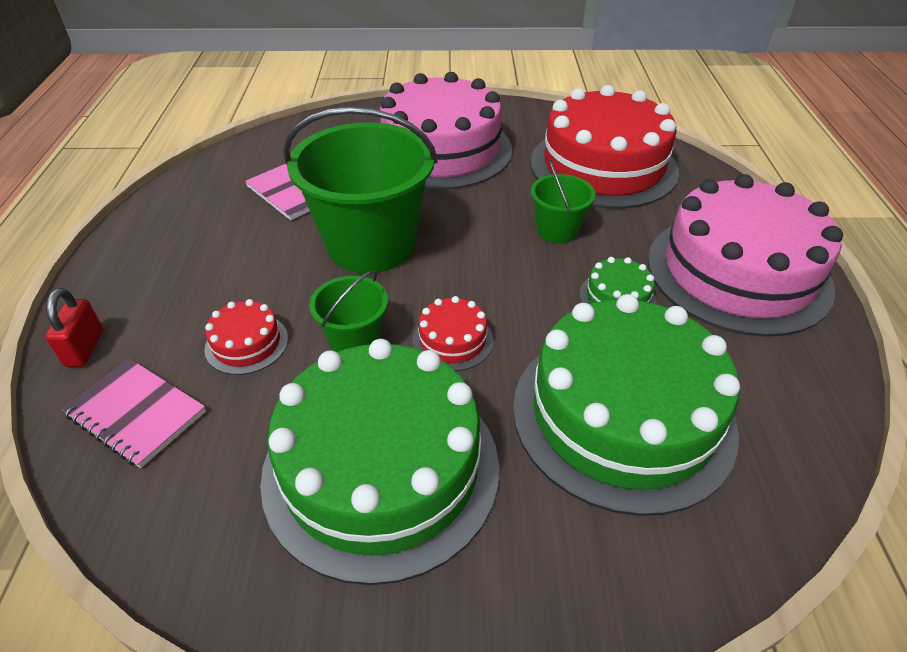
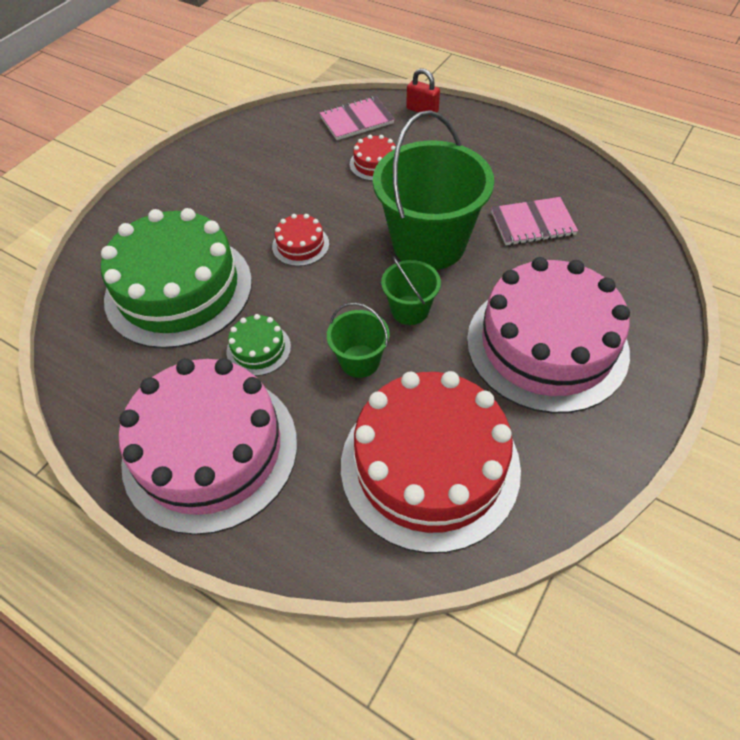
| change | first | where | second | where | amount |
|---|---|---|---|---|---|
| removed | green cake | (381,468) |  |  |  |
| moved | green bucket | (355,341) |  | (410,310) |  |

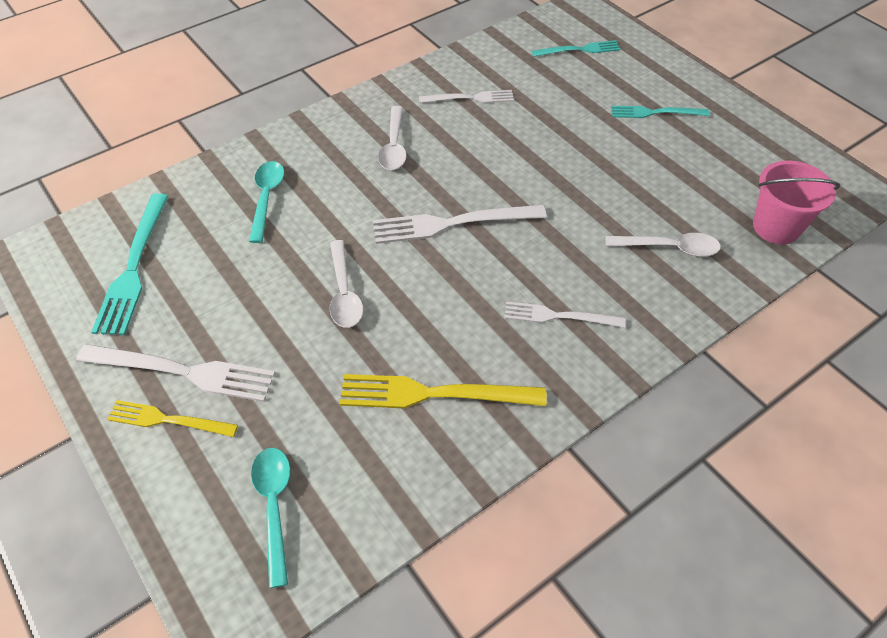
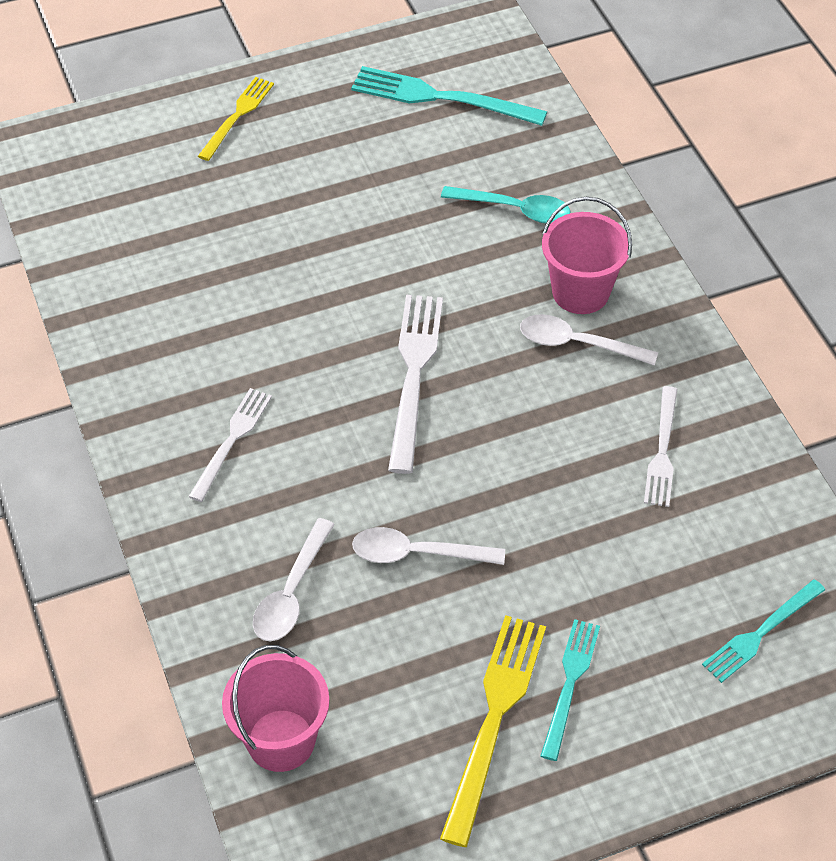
| change | first | where | second | where | amount |
|---|---|---|---|---|---|
| removed | white fork | (183,372) |  |  |  |
| removed | turquoise spoon | (274,506) |  |  |  |
| added |  |  | pink bucket | (580,292) |  |
| moved | white spoon | (344,293) |  | (417,553) |  |
| moved | yellow fork | (433,394) |  | (494,719) |  |
| turned | turquoise fork | (579,50) |  | (760,633) | 45 degrees clockwise |

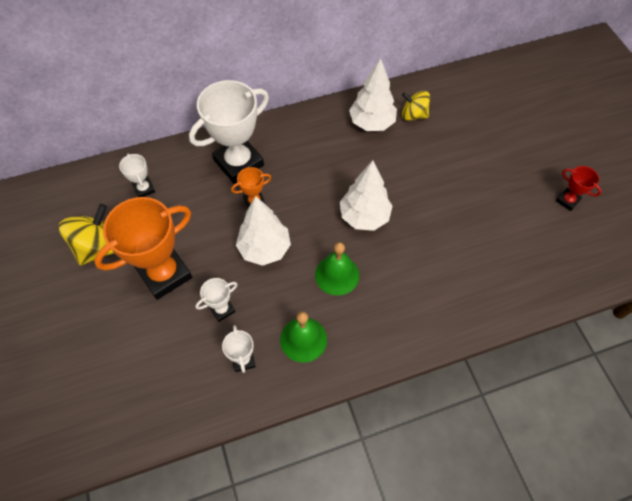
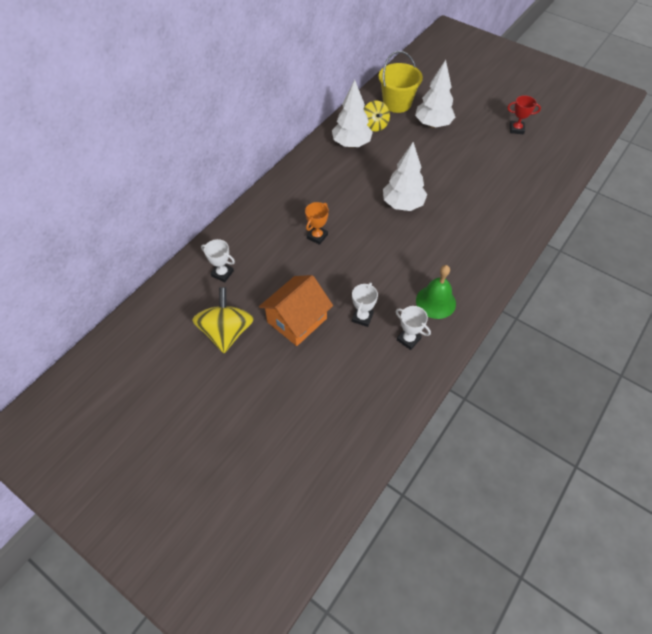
| change | first | where | second | where | amount |
|---|---|---|---|---|---|
| removed | white trophy | (239,163) |  |  |  |
| removed | green bell | (337,275) |  |  |  |
| added |  |  | yellow bucket | (397,103) |  |
| moved | white tree | (264,249) |  | (433,124) |  |
| replaced | orange trophy | (164,274) | orange house | (297,320) |  |
| turned | yellow spinning top | (413,115) |  | (375,125) | 90 degrees counterclockwise |

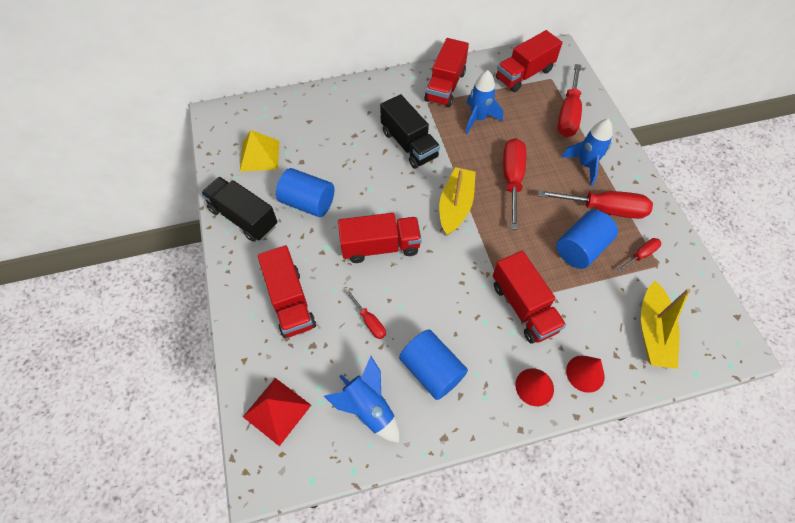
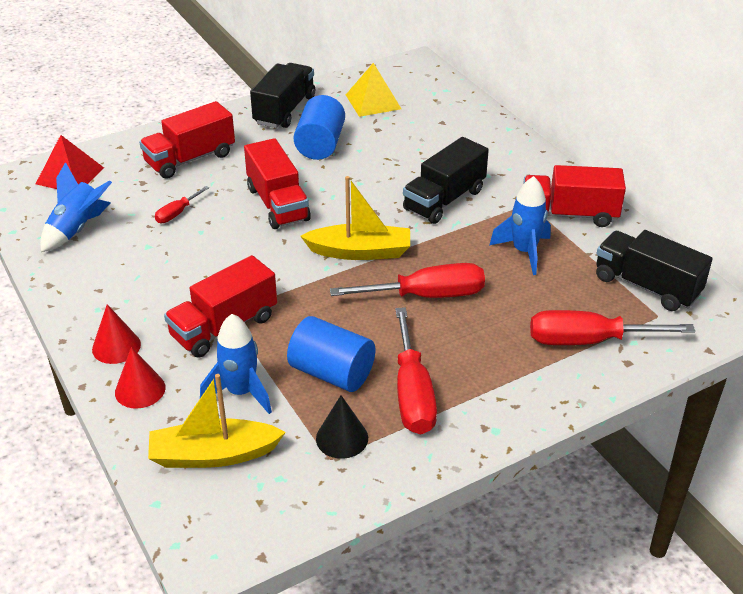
| change | first | where | second | where | amount |
|---|---|---|---|---|---|
| removed | blue cylinder | (431,370) |  |  |  |
| moved | blue rocket | (585,165) |  | (241,392) |  |
| replaced | red screwdriver | (641,255) | black cone | (342,438) |  |
| recoloured | red truck | (524,74) | black truck | (646,286) |  |

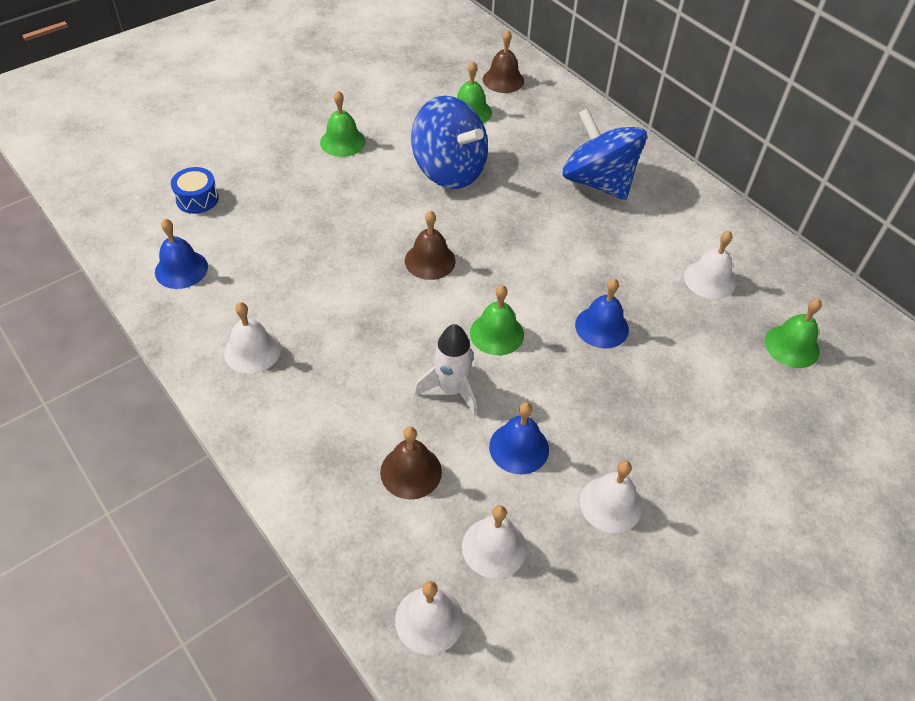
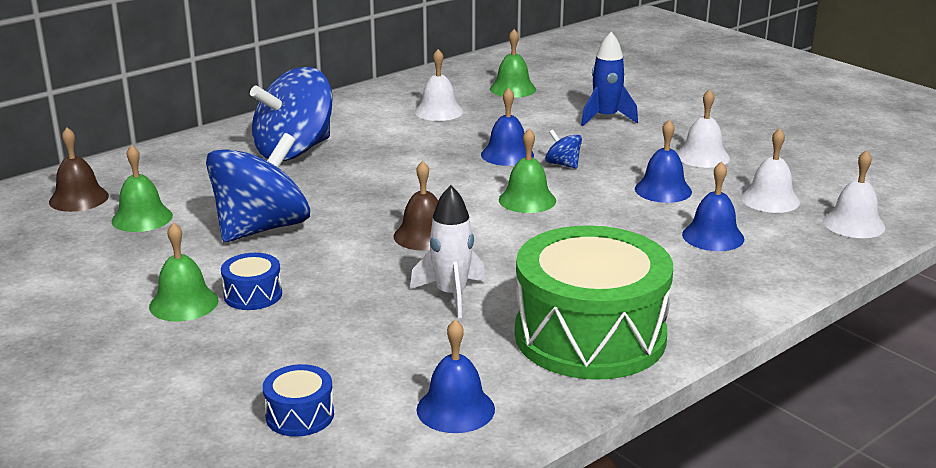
| change | first | where | second | where | amount |
|---|---|---|---|---|---|
| added |  |  | blue drum | (253,295) |  |
| added |  |  | blue spinning top | (562,164) |  |
| added |  |  | blue rocket | (606,118) |  |
| moved | white rocket | (451,390) |  | (451,295) |  |
| replaced | white bell | (252,351) | green drum | (590,336) |  |
| recoloured | brown bell | (411,471) | blue bell | (713,236) |  |

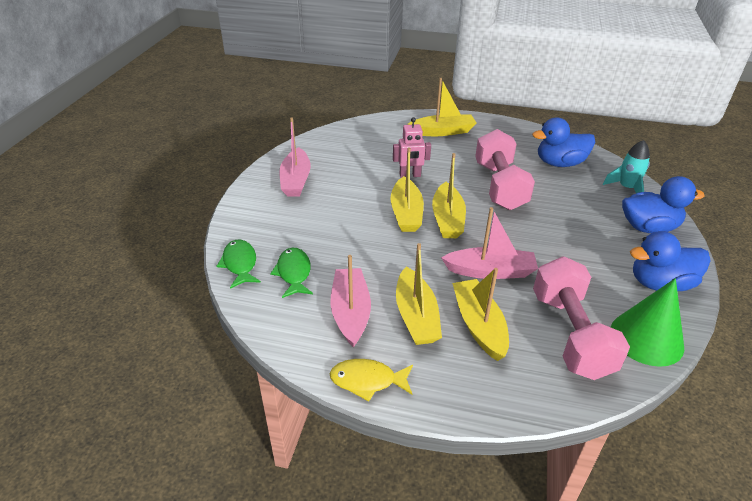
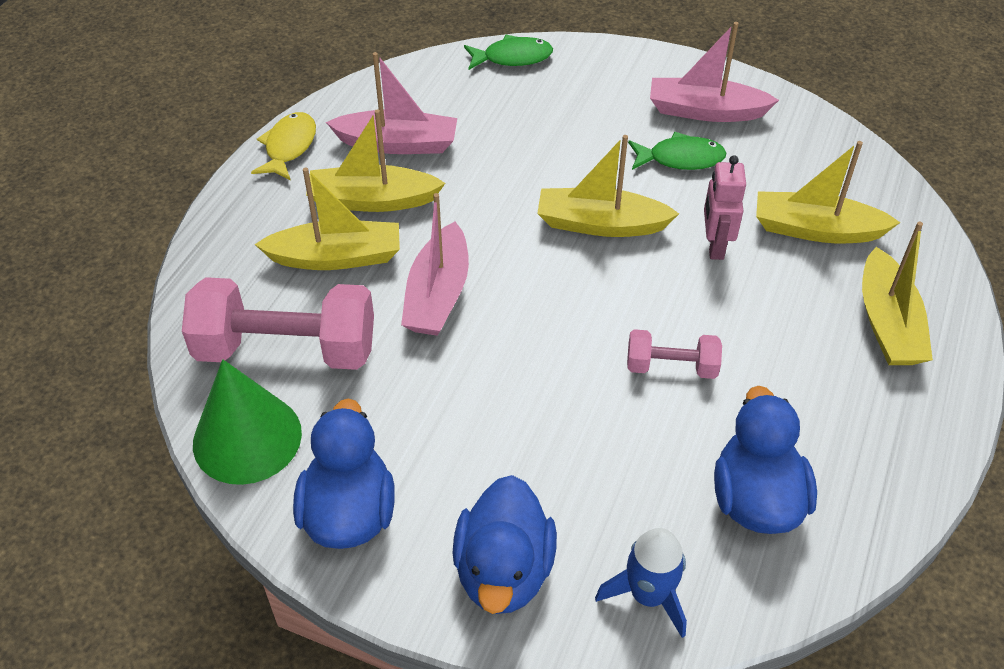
| change | first | where | second | where | amount |
|---|---|---|---|---|---|
| moved | green fish | (294,273) |  | (680,159) |  |
| moved | yellow boat | (447,219) |  | (816,230) |  |
| recoloured | turquoise rocket | (627,188) | blue rocket | (648,595) |  |
| resized | pink dumbbell | (500,186) |  | (671,367) | x0.51 |

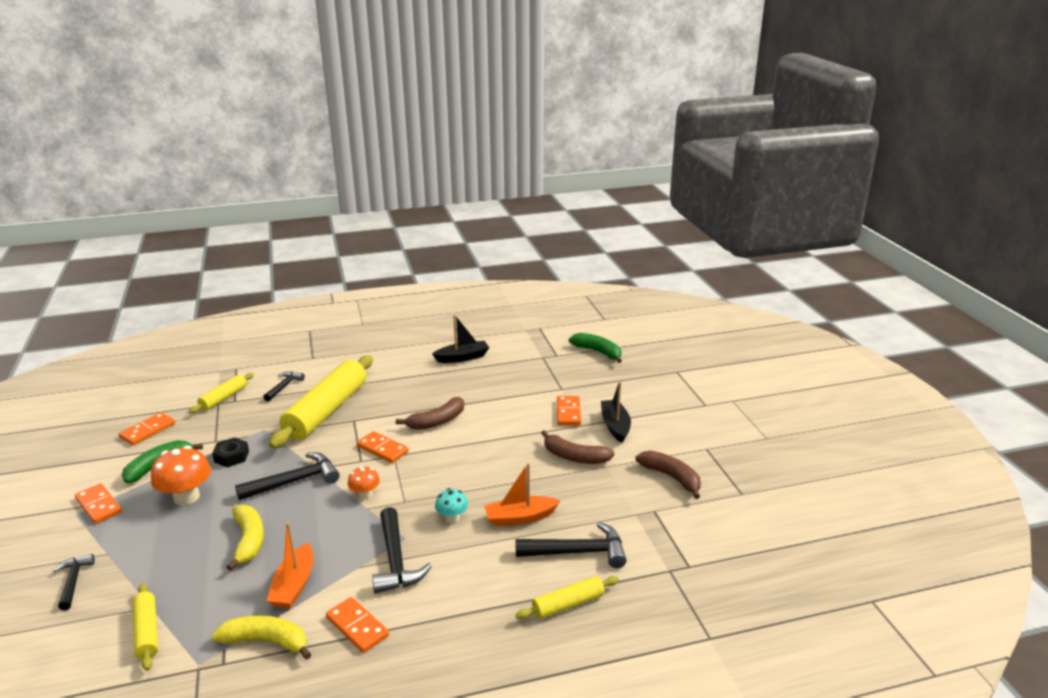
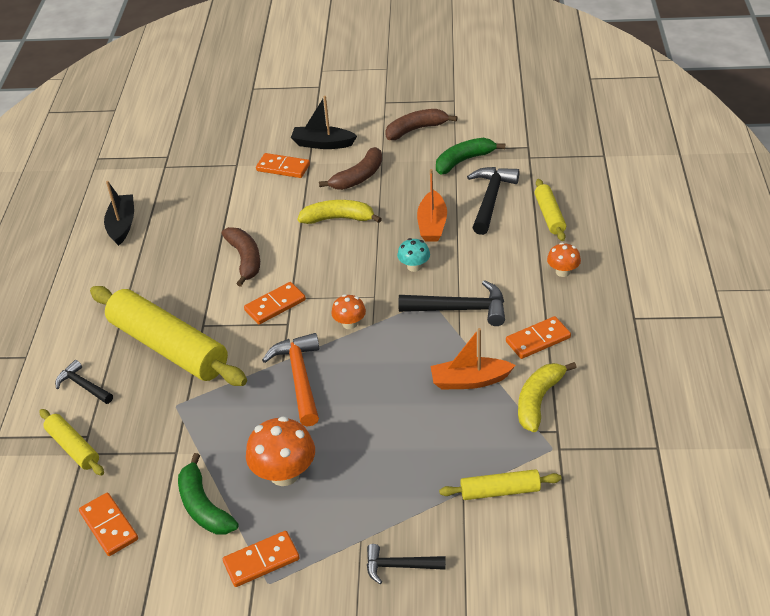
| change | first | where | second | where | amount |
|---|---|---|---|---|---|
| removed | black nut | (231,456) |  |  |  |
| added |  |  | orange mushroom | (563,272) |  |
| moved | yellow banana | (249,540) |  | (338,218) |  |
| moved | green banana | (598,352) |  | (464,161) |  |
| recoloured | black hammer | (294,481) | orange hammer | (300,378) |  |
| turned | orange boat | (294,585) |  | (470,381) | 150 degrees clockwise |

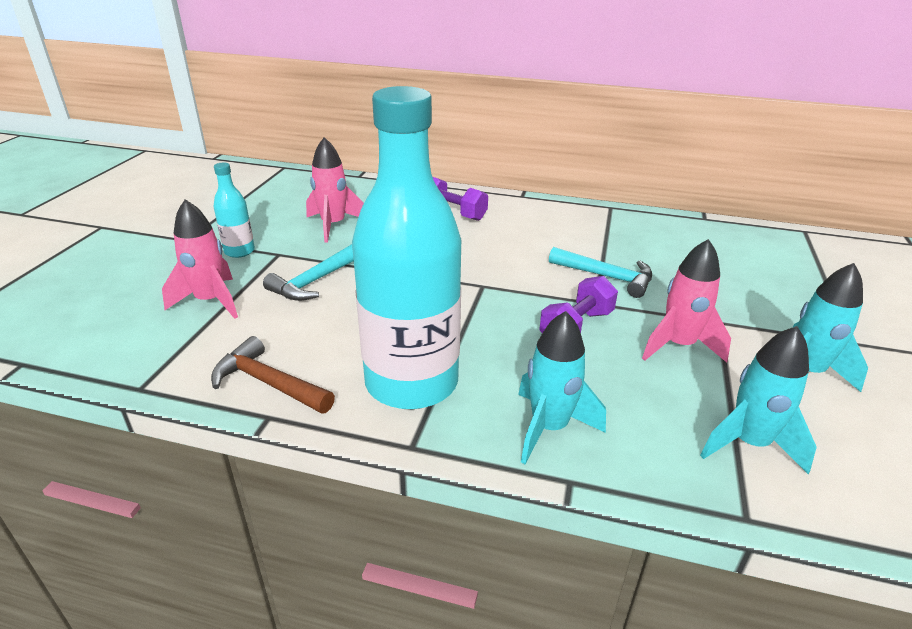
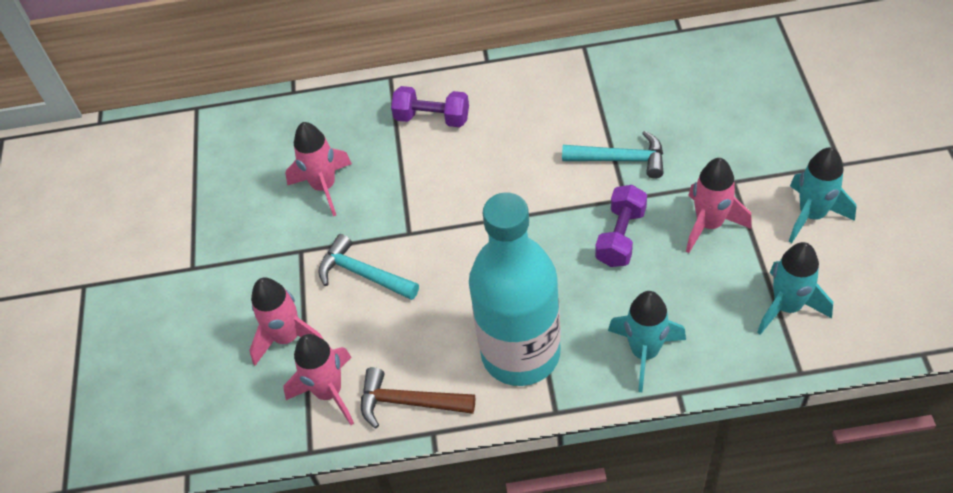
| change | first | where | second | where | amount |
|---|---|---|---|---|---|
| removed | turquoise bottle | (239,251) |  |  |  |
| added |  |  | pink rocket | (329,392) |  |
| turned | turquoise hammer | (314,281) |  | (363,274) | 105 degrees clockwise |

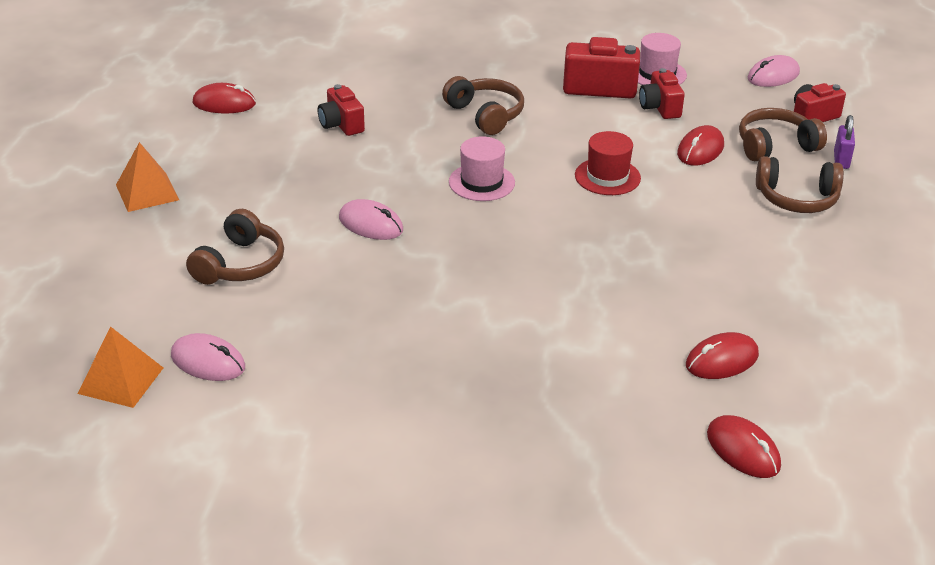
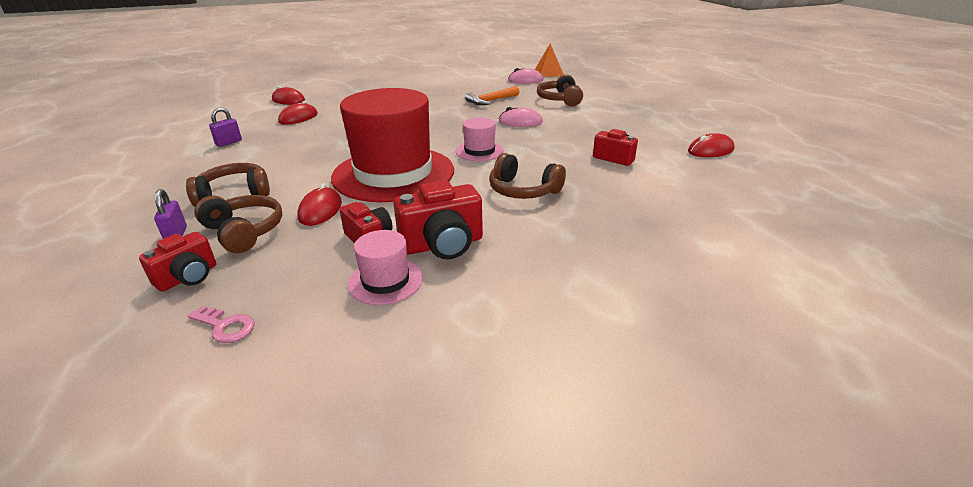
| change | first | where | second | where | amount |
|---|---|---|---|---|---|
| removed | orange pyramid | (147,192) |  |  |  |
| added |  |  | purple padlock | (229,143) |  |
| added |  |  | orange hammer | (491,101) |  |
| replaced | pink mouse | (773,76) | pink key | (226,326) |  |
| turned | brown headphones | (775,146) |  | (244,232) | 90 degrees counterclockwise |
| resized | red hat | (607,177) |  | (393,173) | x2.31 |

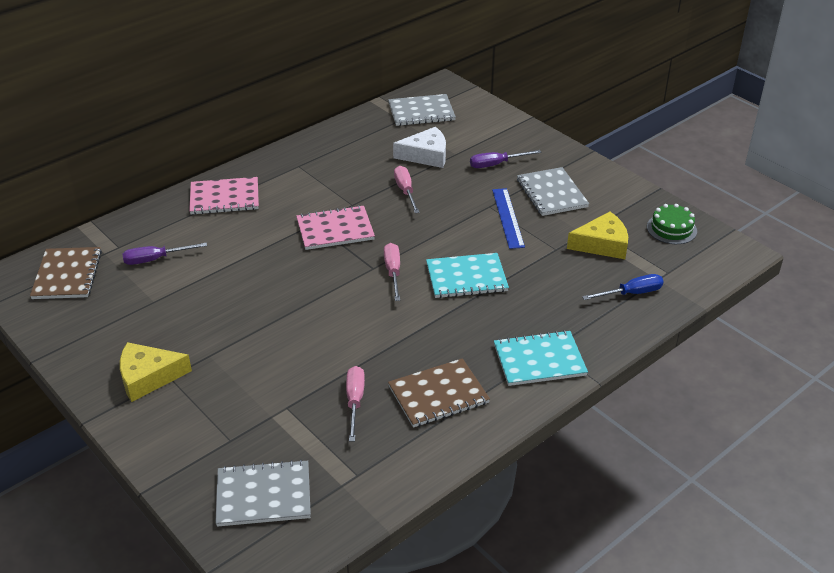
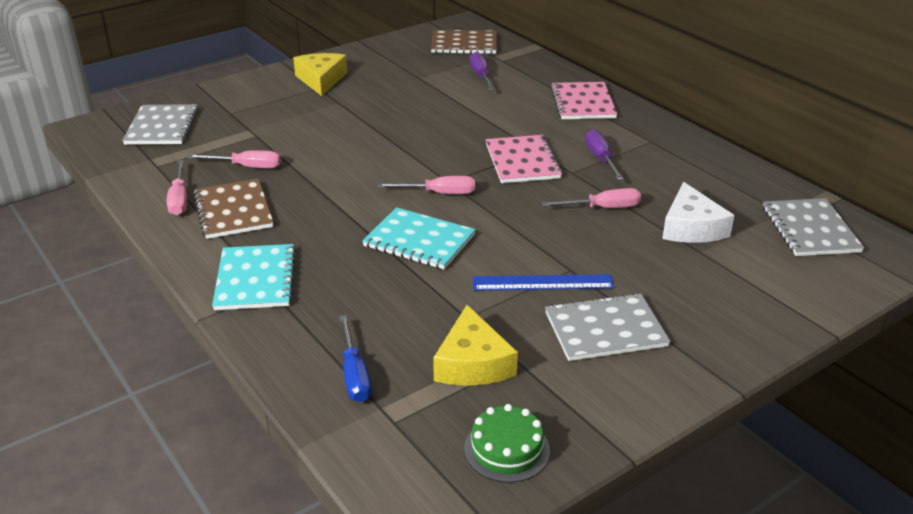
| change | first | where | second | where | amount |
|---|---|---|---|---|---|
| added |  |  | pink screwdriver | (179,199) |  |
| moved | purple screwdriver | (496,164) |  | (600,158) |  |
| turned | turquoise notebook | (466,277) |  | (419,241) | 60 degrees counterclockwise |

